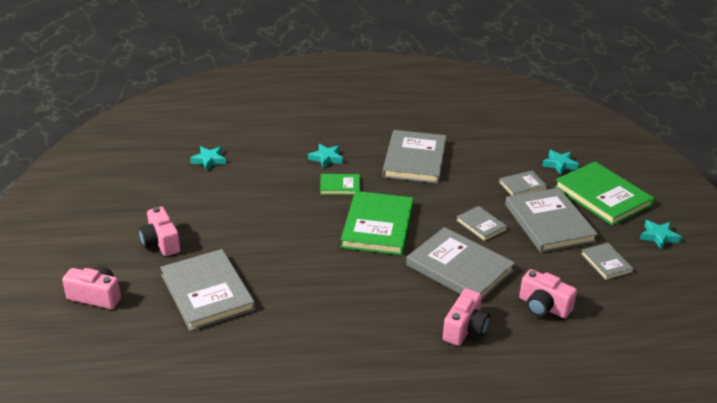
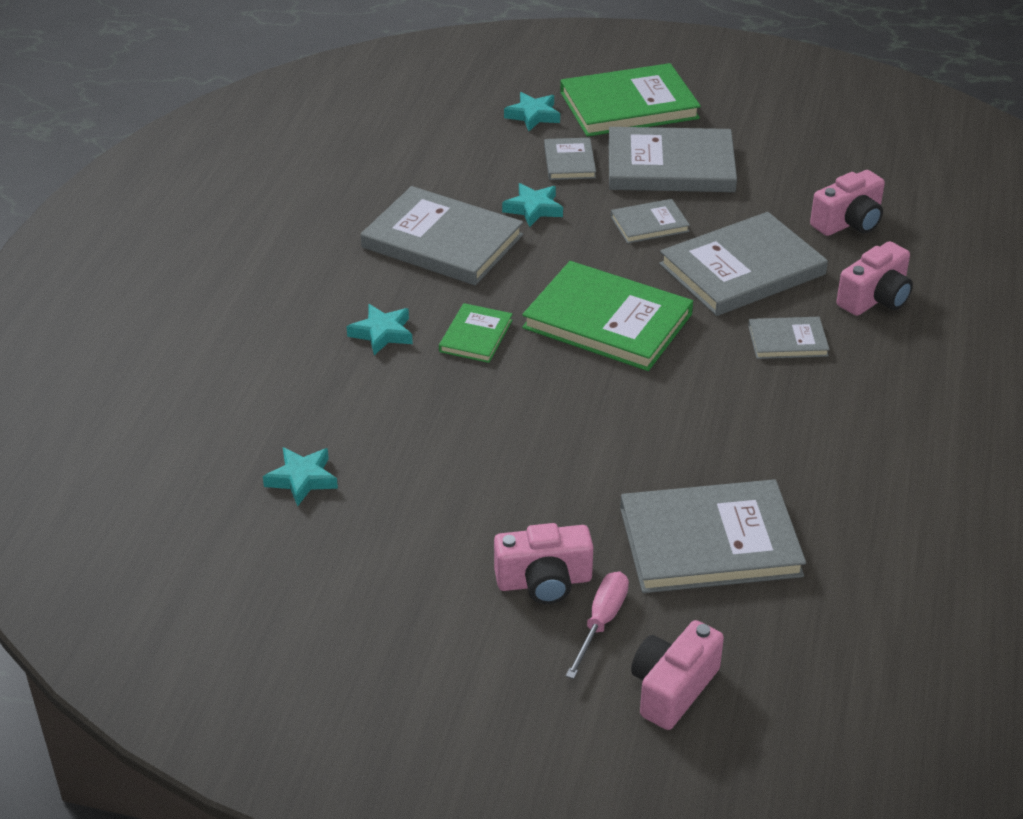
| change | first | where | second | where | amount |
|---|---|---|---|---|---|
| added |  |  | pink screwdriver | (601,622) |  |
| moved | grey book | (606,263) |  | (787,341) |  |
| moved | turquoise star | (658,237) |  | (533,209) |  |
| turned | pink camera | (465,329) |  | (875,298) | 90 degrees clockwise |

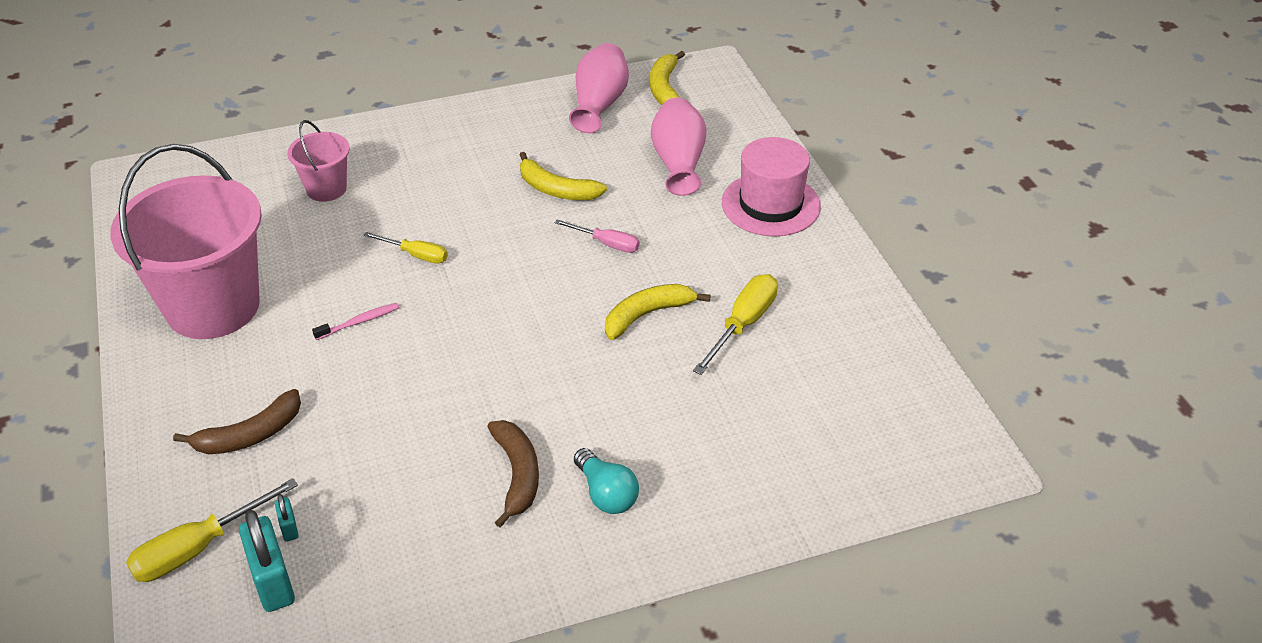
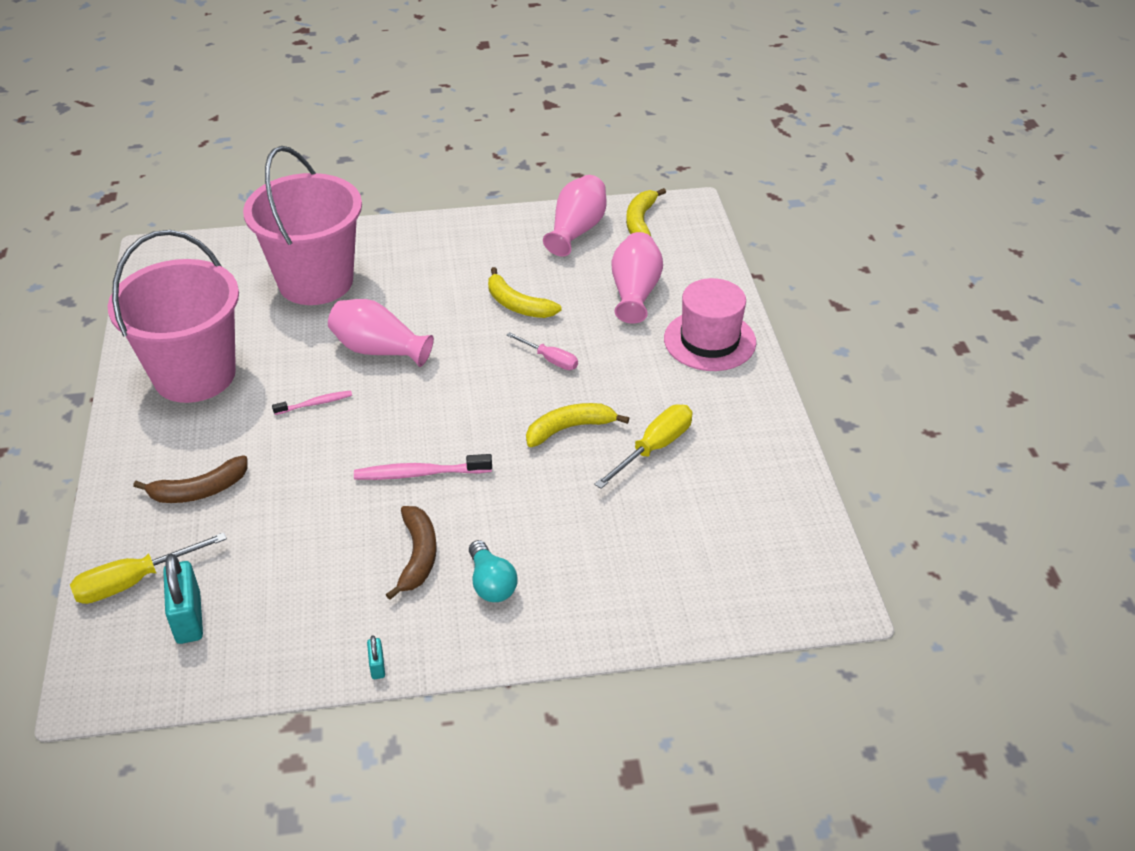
| change | first | where | second | where | amount |
|---|---|---|---|---|---|
| added |  |  | pink toothbrush | (419,474) |  |
| moved | turquoise padlock | (289,527) |  | (377,666) |  |
| replaced | yellow screwdriver | (416,255) | pink vase | (378,350) |  |
| resized | pink bucket | (326,189) |  | (315,281) | x2.09 |

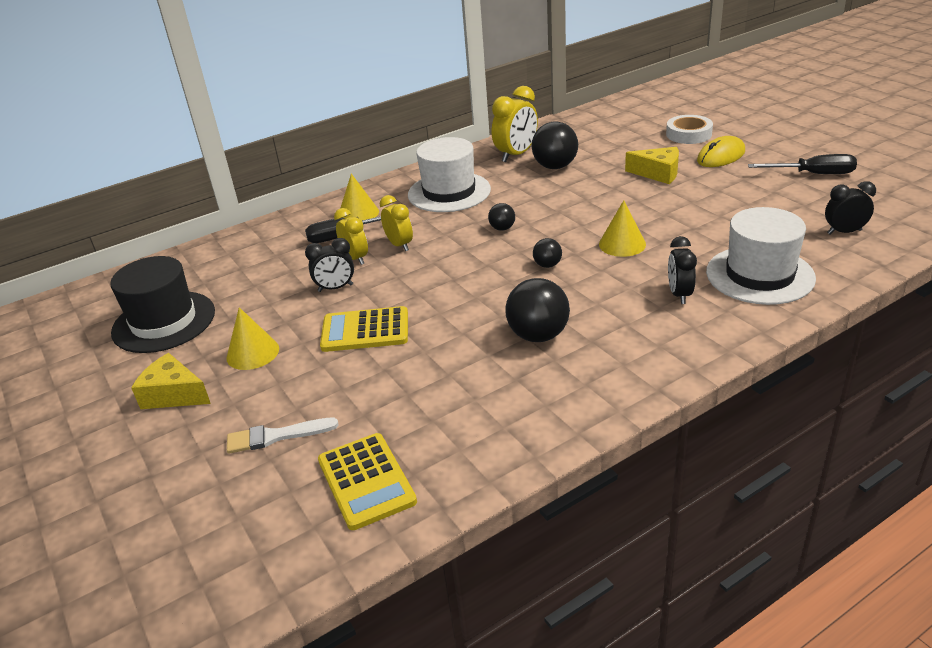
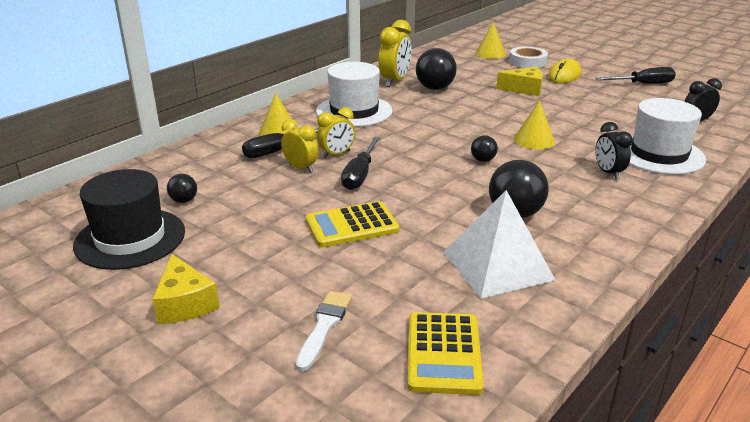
| change | first | where | second | where | amount |
|---|---|---|---|---|---|
| removed | black clock | (335,288) |  |  |  |
| added |  |  | black screwdriver | (360,175) |  |
| added |  |  | white pyramid | (497,265) |  |
| moved | yellow cone | (252,353) |  | (490,53) |  |
| moved | black ball | (502,228) |  | (184,201) |  |
| turned | yellow cheese | (174,394) |  | (184,303) | 120 degrees counterclockwise |
| turned | white brush | (276,436) |  | (324,326) | 135 degrees clockwise |
| turned | yellow calculator | (366,481) |  | (443,353) | 45 degrees clockwise |
| turned | yellow clock | (399,245) |  | (336,154) | 105 degrees clockwise |

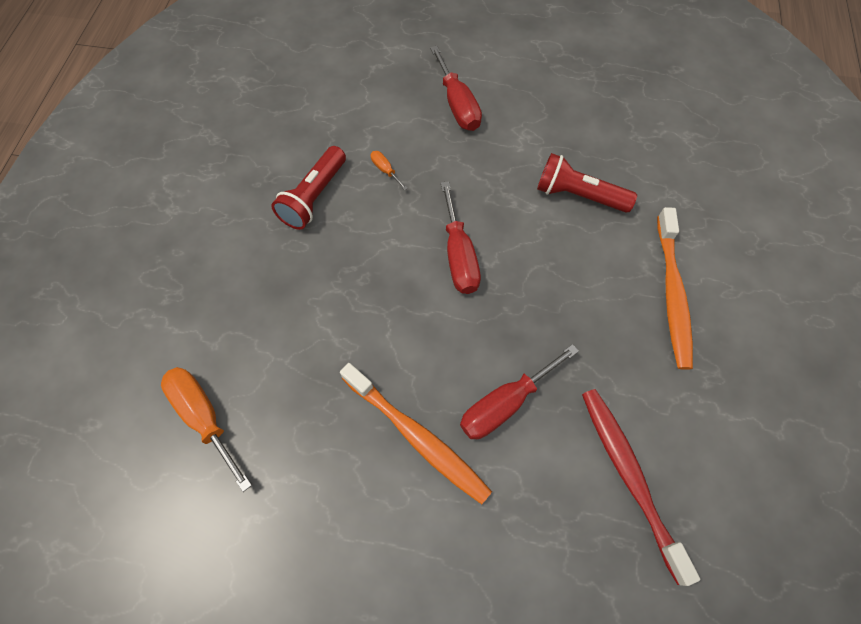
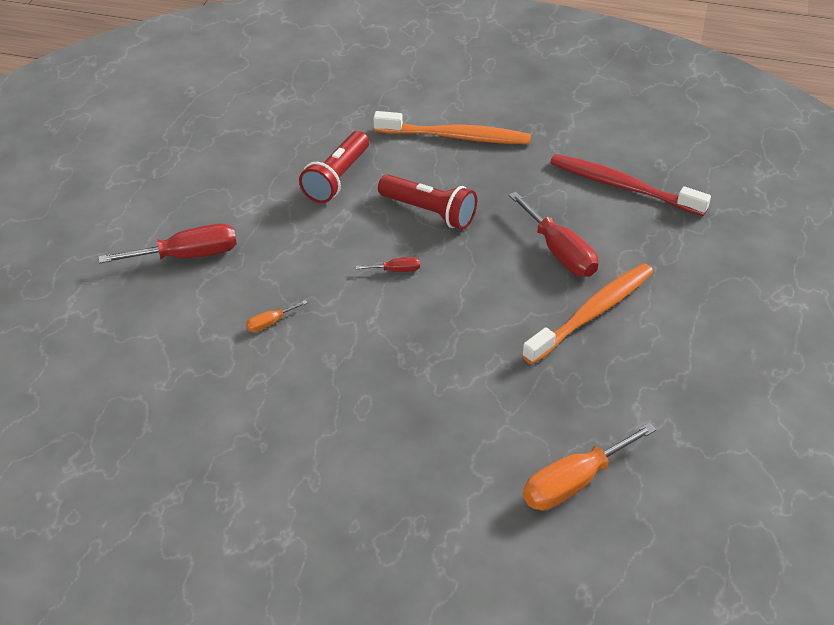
| change | first | where | second | where | amount |
|---|---|---|---|---|---|
| moved | red flashlight | (314,197) |  | (429,212) |  |
| turned | red toothbrush | (629,476) |  | (623,186) | 45 degrees clockwise |
| resized | red screwdriver | (459,255) |  | (396,270) | x0.47 |

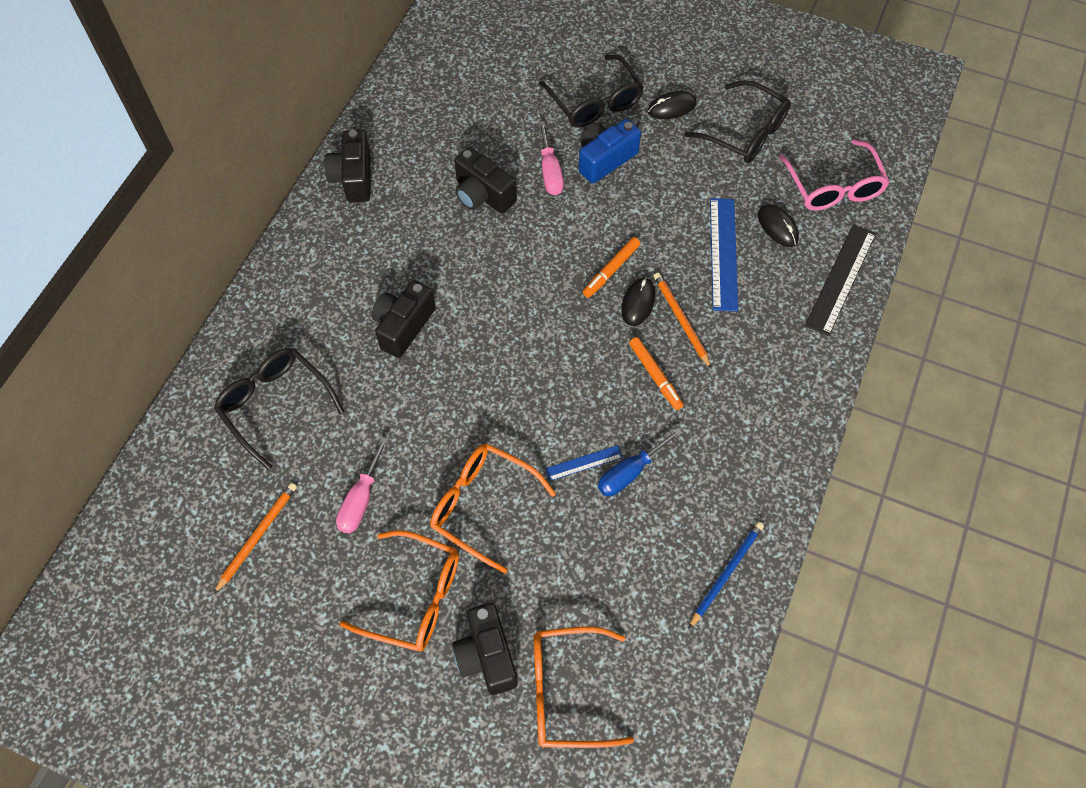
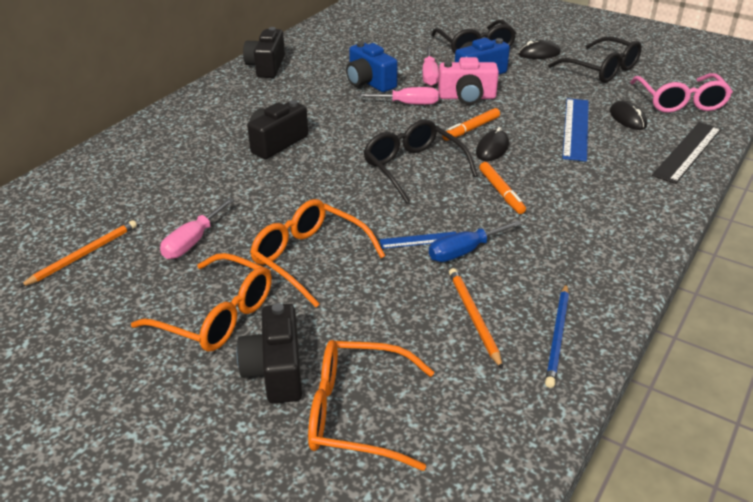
| change | first | where | second | where | amount |
|---|---|---|---|---|---|
| added |  |  | pink screwdriver | (408,104) |  |
| added |  |  | pink camera | (467,97) |  |
| moved | black glasses | (275,405) |  | (413,167) |  |
| moved | orange pencil | (681,320) |  | (473,317) |  |
| recoloured | black camera | (482,195) | blue camera | (369,82) |  |
| turned | blue pencil | (726,573) |  | (557,336) | 150 degrees clockwise |

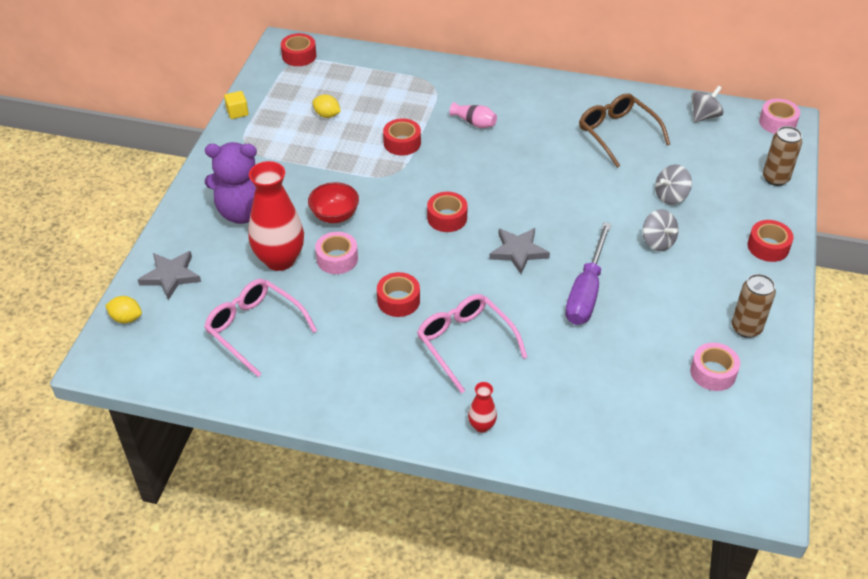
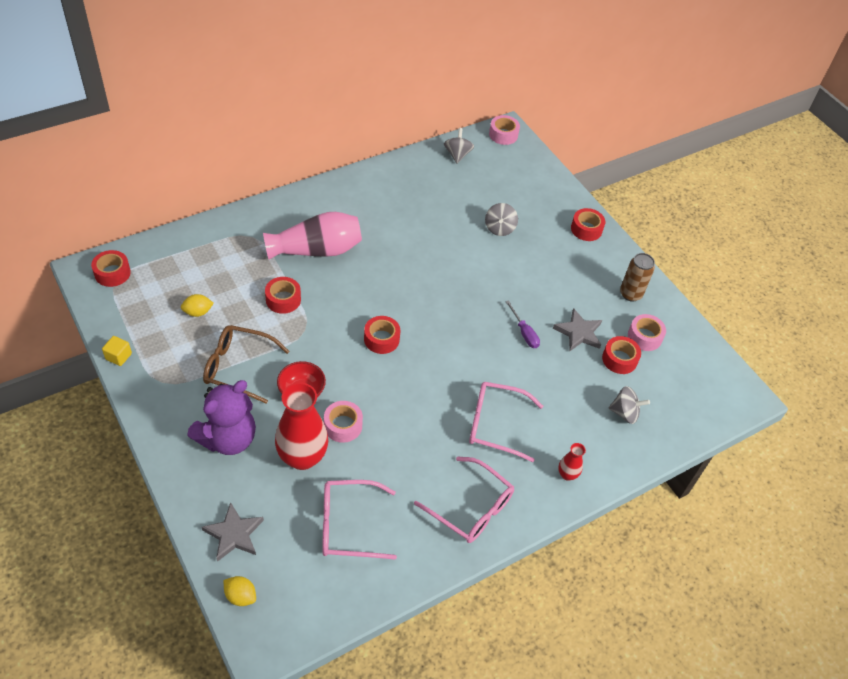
| change | first | where | second | where | amount |
|---|---|---|---|---|---|
| removed | brown can | (775,178) |  |  |  |
| added |  |  | pink glasses | (471,507) |  |
| moved | red tape | (398,300) |  | (619,359) |  |
| moved | grey star | (518,251) |  | (579,332) |  |
| moved | brown glasses | (617,134) |  | (239,367) |  |
| moved | grey spinning top | (657,242) |  | (624,413) |  |
| turned | yellow lemon | (126,318) |  | (240,596) | 60 degrees clockwise |
| resized | pink vase | (474,122) |  | (316,250) | x2.16 |
| resized | purple screwdriver | (586,292) |  | (524,333) | x0.54 |

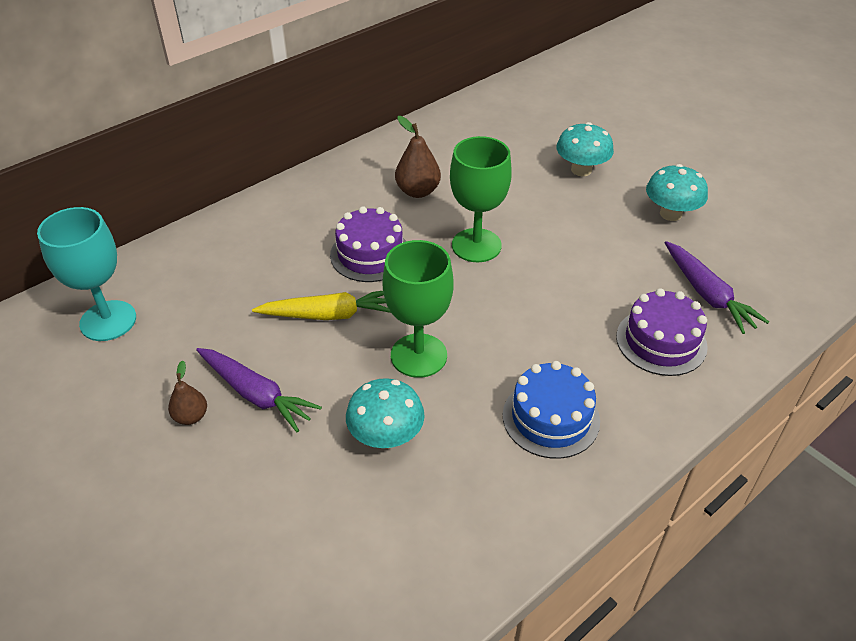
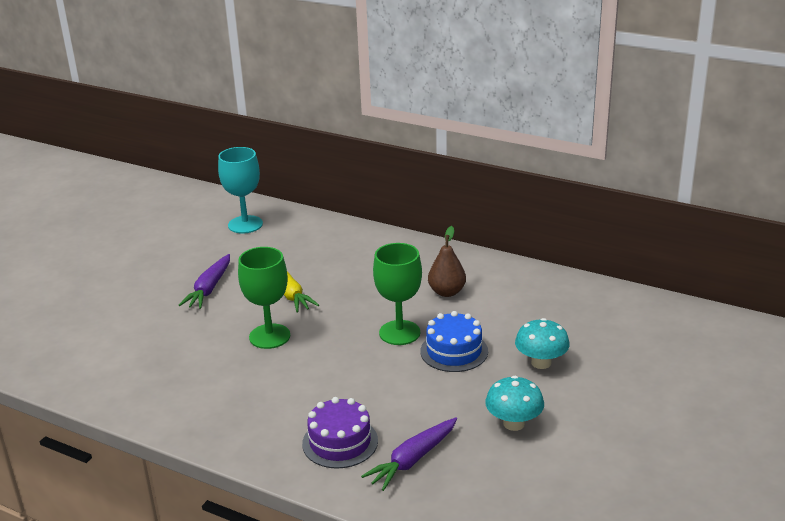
| change | first | where | second | where | amount |
|---|---|---|---|---|---|
| removed | brown pear | (191,416) |  |  |  |
| removed | purple cake | (370,254) |  |  |  |
| removed | turquoise mushroom | (386,436) |  |  |  |
| moved | blue cake | (551,418) |  | (454,351) |  |

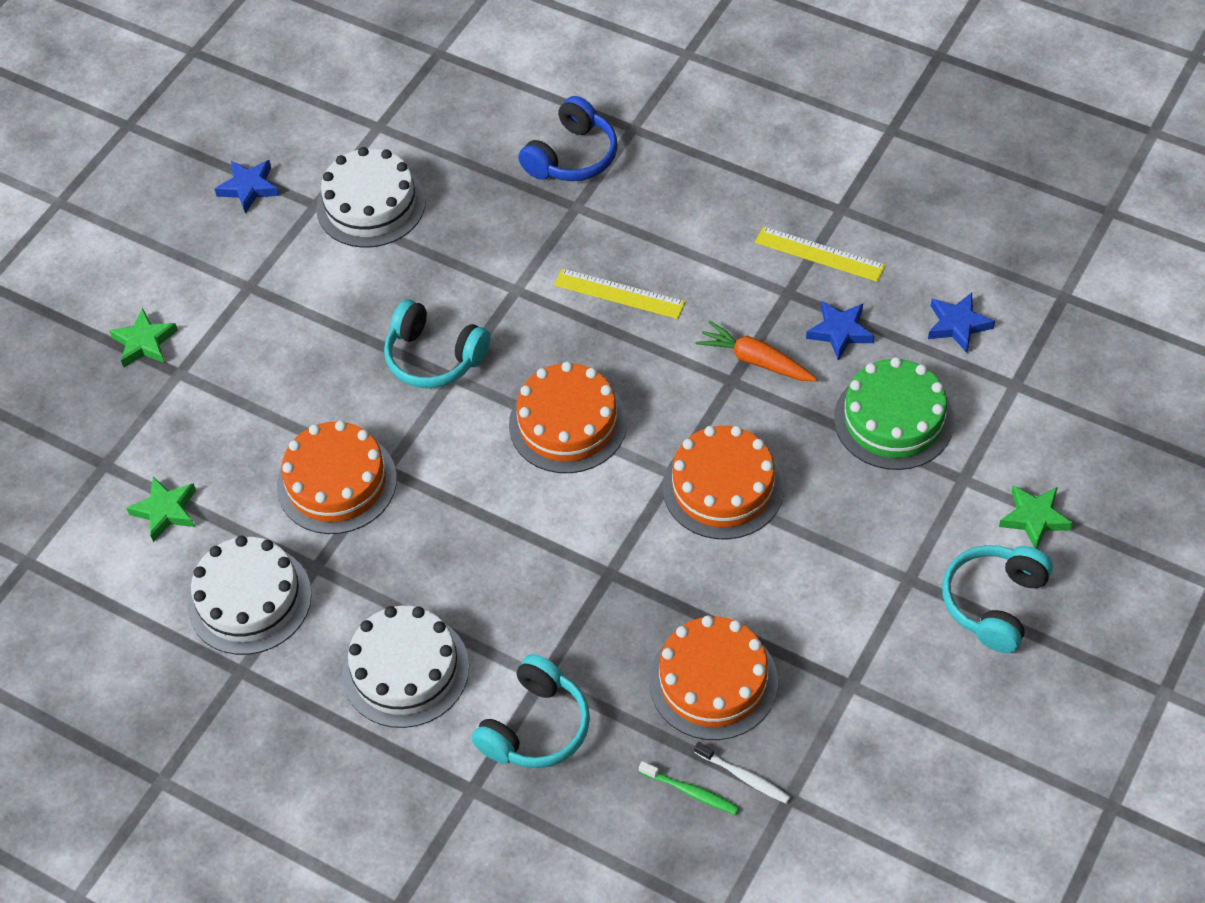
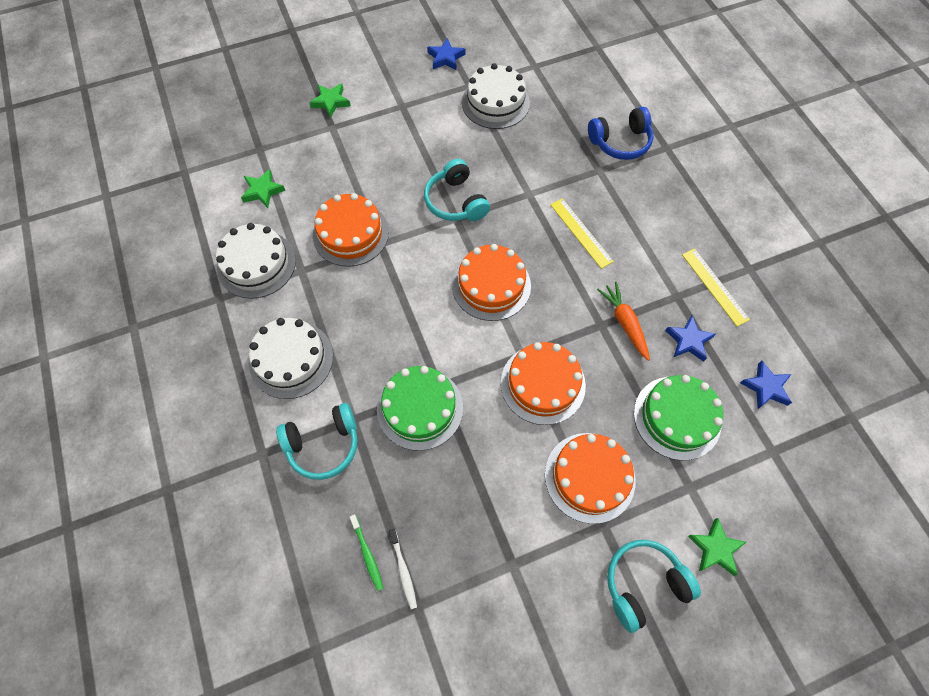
| change | first | where | second | where | amount |
|---|---|---|---|---|---|
| added |  |  | green cake | (420,408) |  |
| moved | orange cake | (713,681) |  | (589,477) |  |

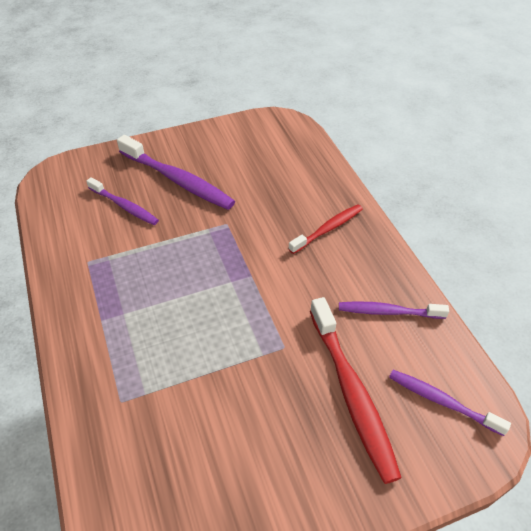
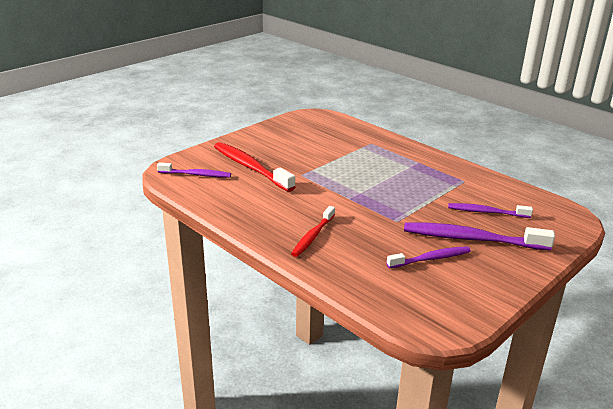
| change | first | where | second | where | amount |
|---|---|---|---|---|---|
| moved | purple toothbrush | (389,312) |  | (430,259) |  |

